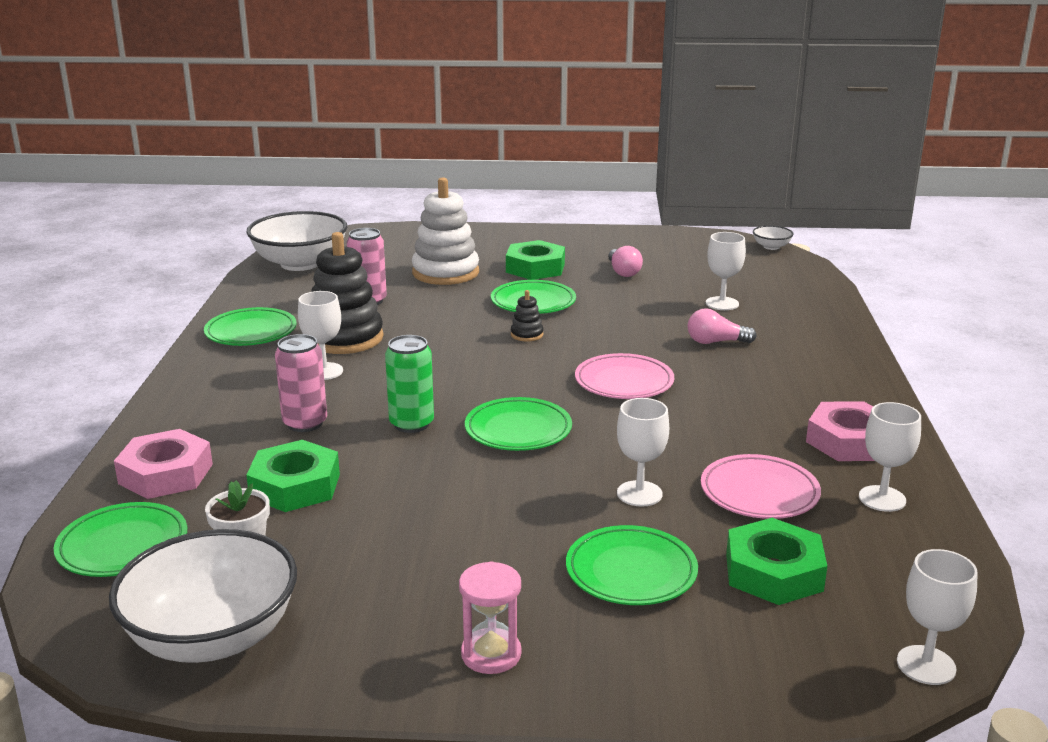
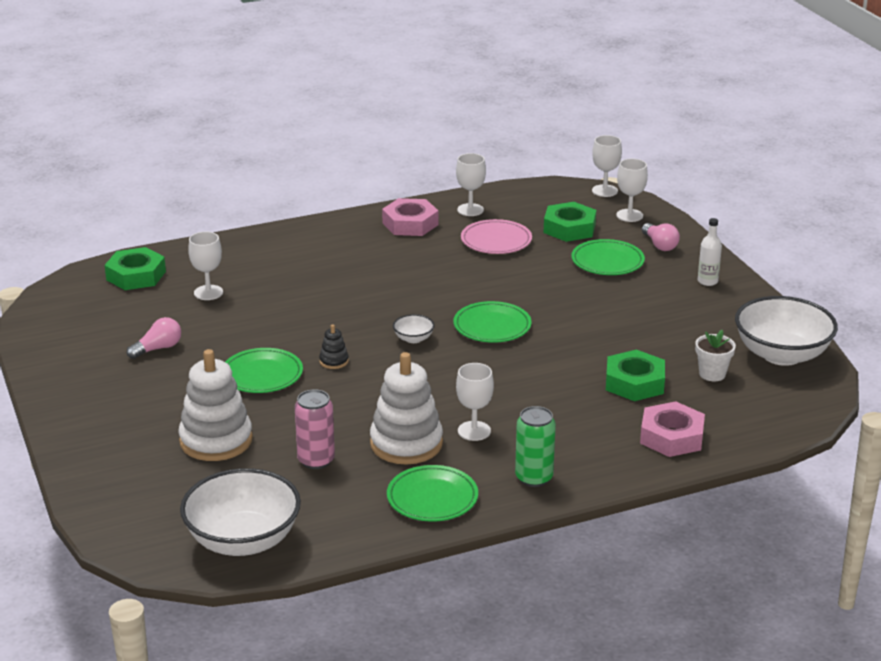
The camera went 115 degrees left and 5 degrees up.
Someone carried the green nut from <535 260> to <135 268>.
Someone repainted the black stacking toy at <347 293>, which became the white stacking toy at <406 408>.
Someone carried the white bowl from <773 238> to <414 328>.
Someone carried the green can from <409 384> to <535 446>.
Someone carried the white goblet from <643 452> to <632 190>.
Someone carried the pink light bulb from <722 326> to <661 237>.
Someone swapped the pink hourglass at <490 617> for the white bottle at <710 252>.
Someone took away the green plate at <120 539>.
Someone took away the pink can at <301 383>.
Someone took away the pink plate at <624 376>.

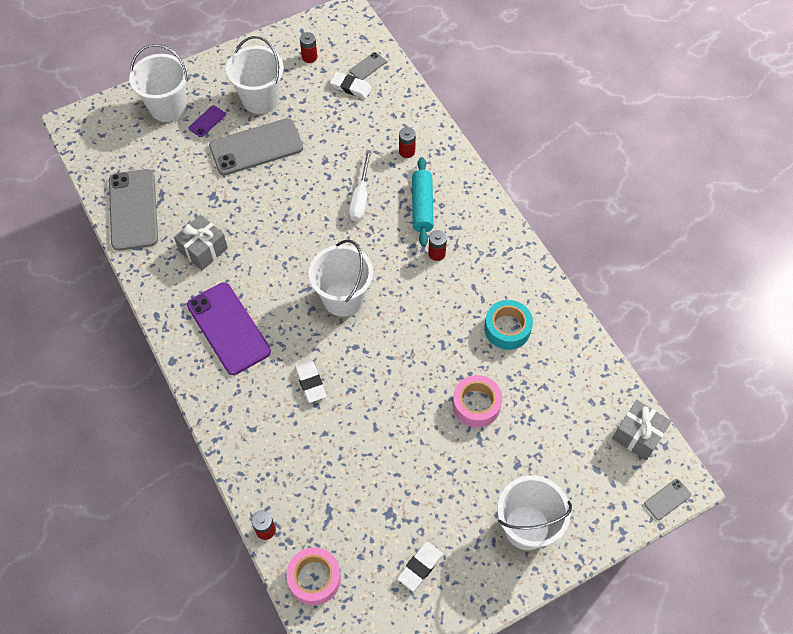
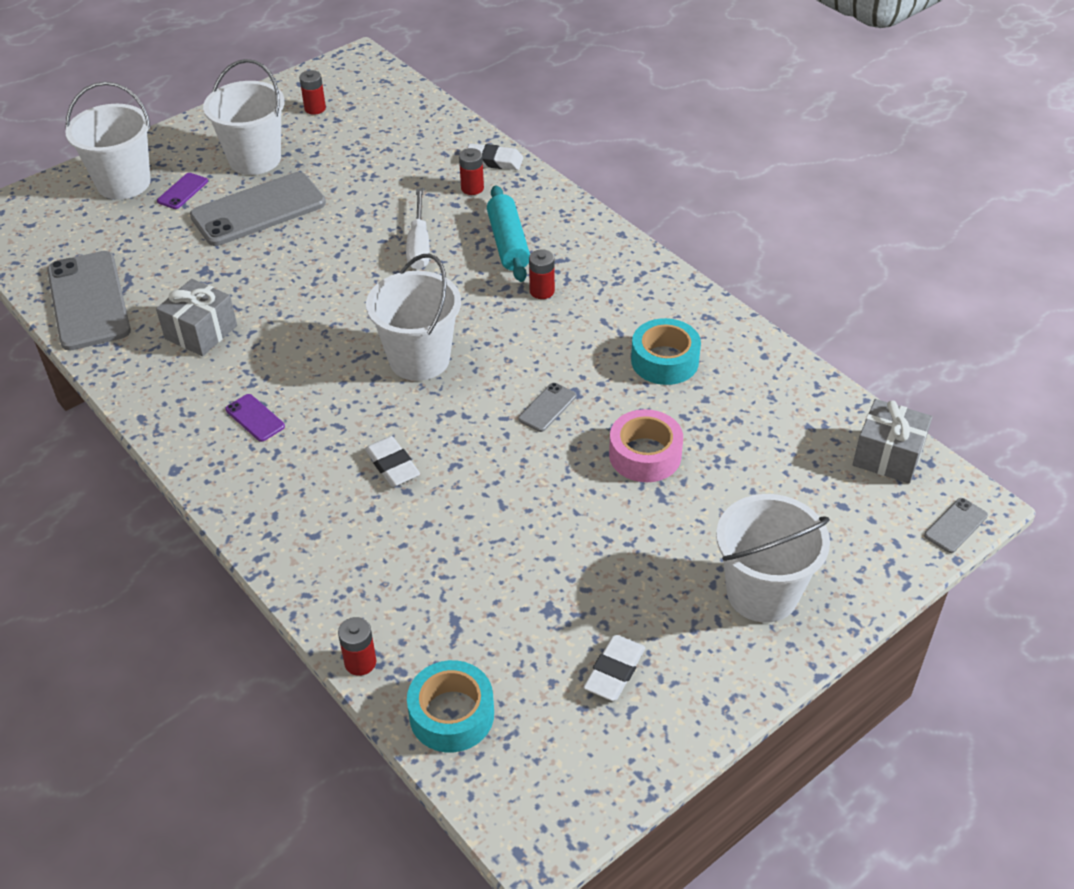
The camera went 10 degrees left and 15 degrees down.
Someone scaled the purple phone at <229 328> by 0.43.
Someone repainted the pink tape at <313 576>, which became the turquoise tape at <450 706>.
Someone carried the white eraser from <351 85> to <495 156>.
Someone carried the grey phone from <368 66> to <547 407>.

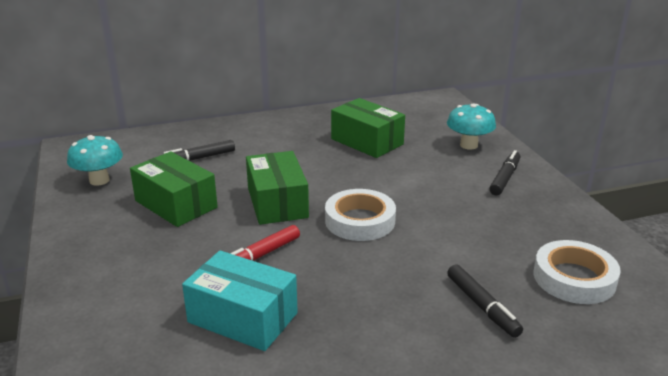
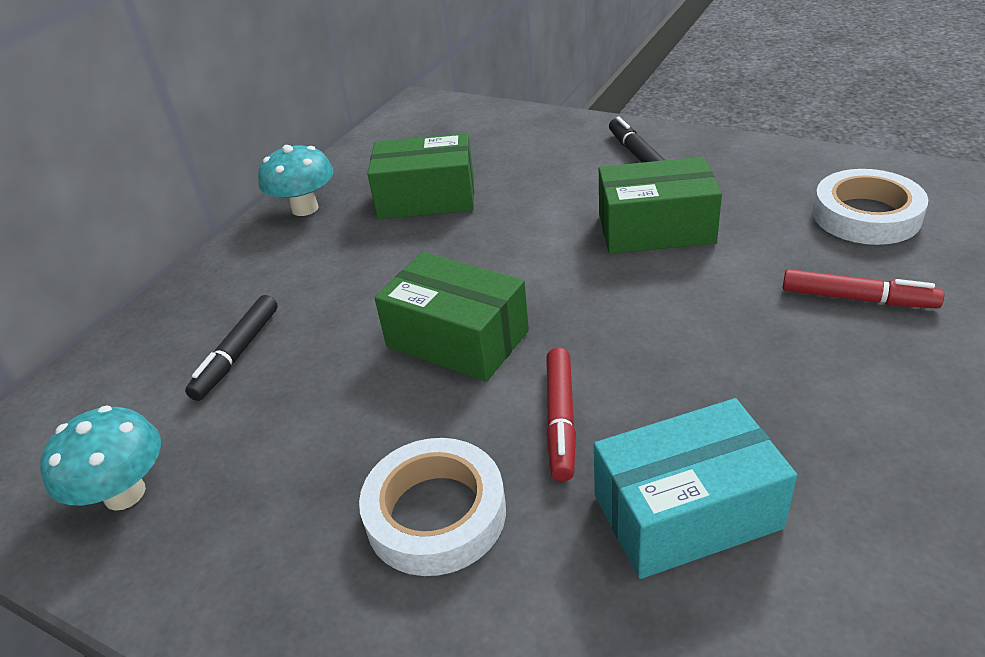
The camera went 40 degrees left and 10 degrees up.
Someone carried the turquoise mushroom from <471 127> to <295 180>.
Someone carried the white tape from <360 215> to <432 507>.
Someone carried the green box from <174 189> to <660 205>.
Someone repainted the black marker at <485 301>, which became the red marker at <863 289>.

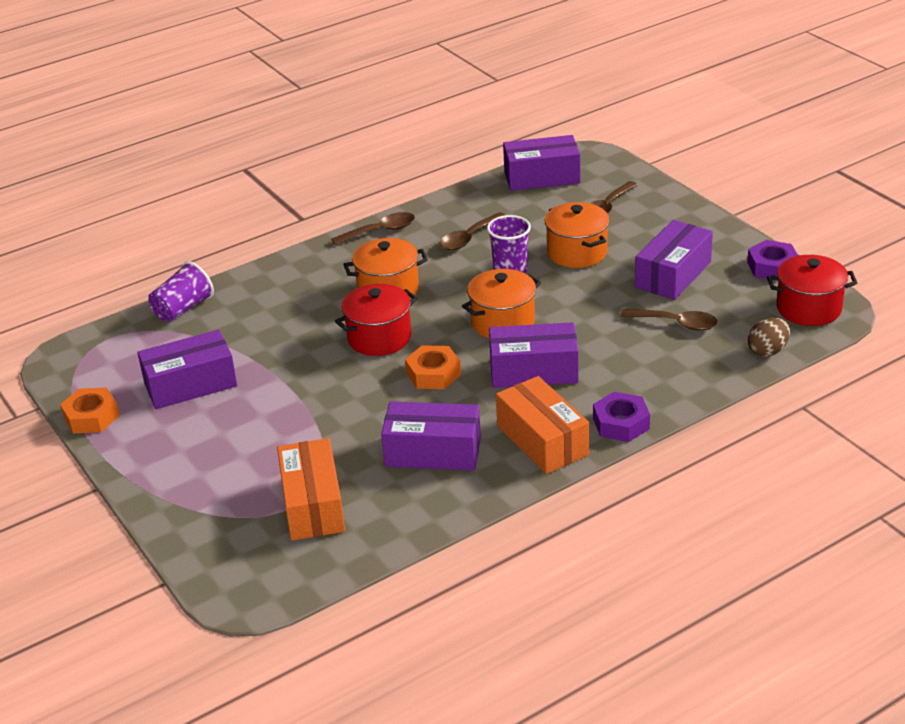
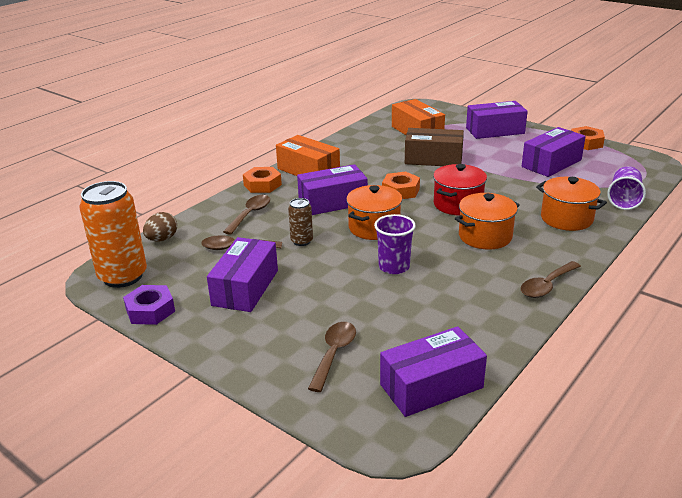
The camera went 160 degrees right and 5 degrees down.
Someone swapped the red pot at <812 290> for the orange can at <113 234>.
Someone carried the brown spoon from <472 231> to <246 215>.
Someone repainted the purple nut at <621 417>, which became the orange nut at <262 180>.
Someone put down the brown can at <300 222>.
Someone put down the brown box at <434 147>.
Someone carried the purple box from <431 436> to <497 120>.
Someone carried the orange pot from <577 235> to <571 204>.

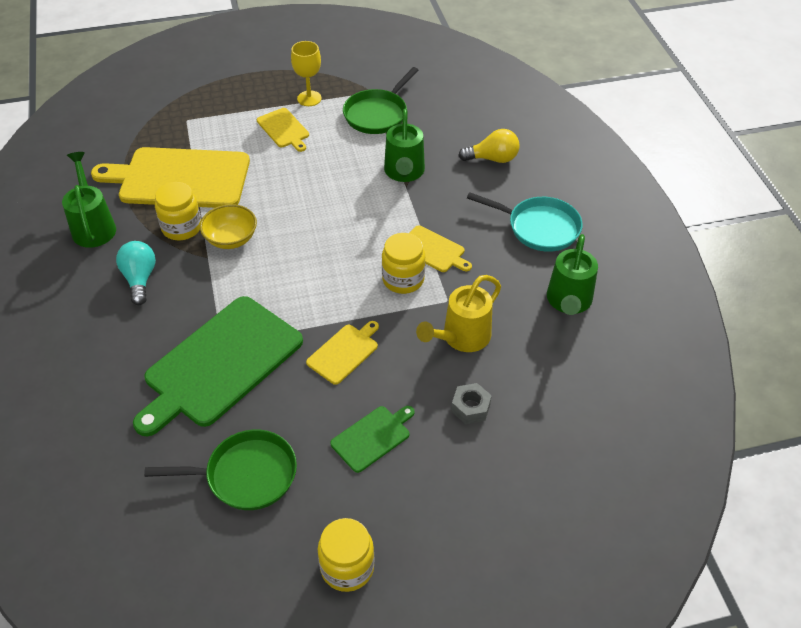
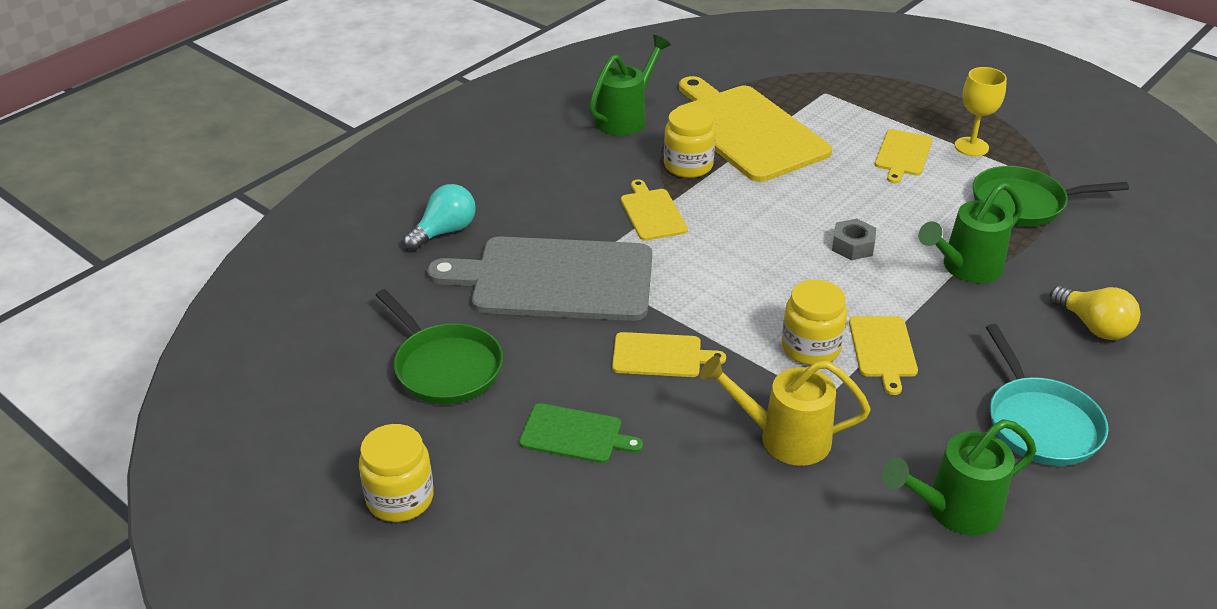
The camera went 55 degrees right and 10 degrees down.
Someone carried the turquoise light bulb from <136 273> to <439 217>.
Someone repainted the green cutting board at <218 366>, which became the grey cutting board at <539 278>.
Someone put down the yellow cutting board at <654 210>.
Someone carried the grey nut from <471 403> to <854 239>.
Someone took away the yellow bowl at <228 226>.

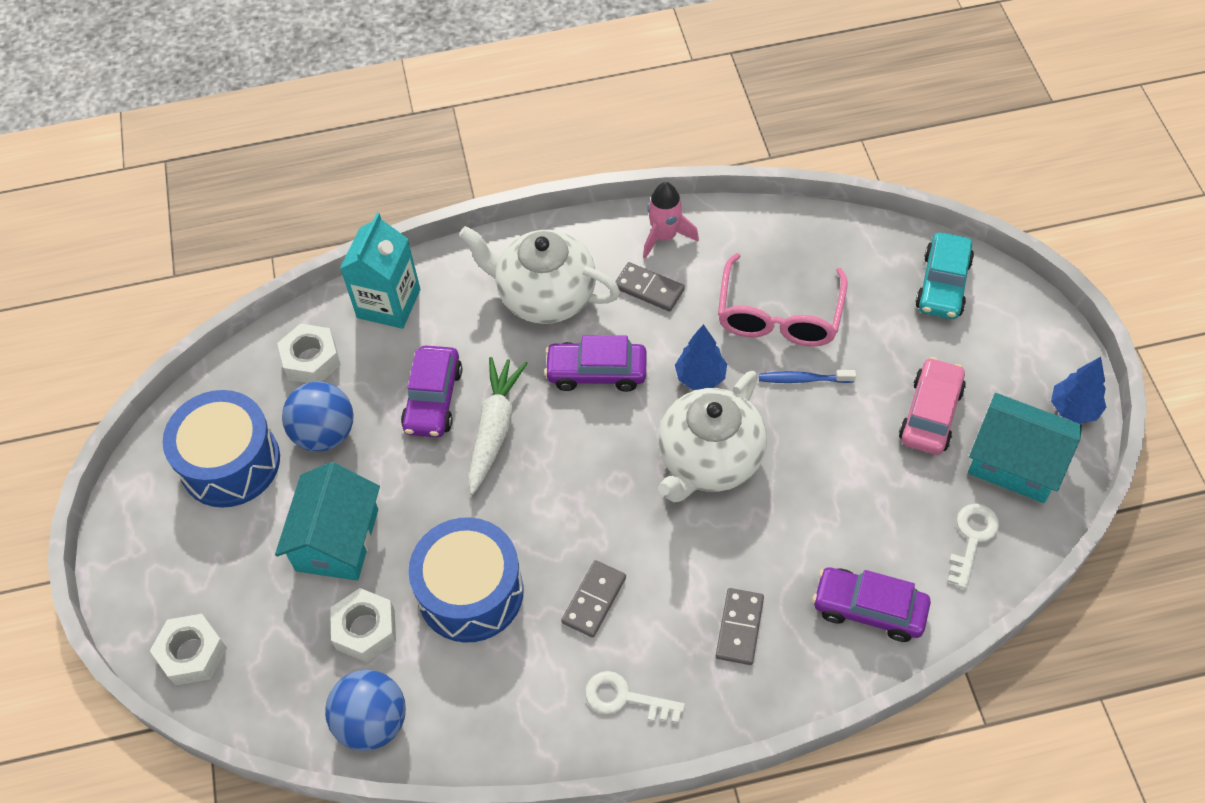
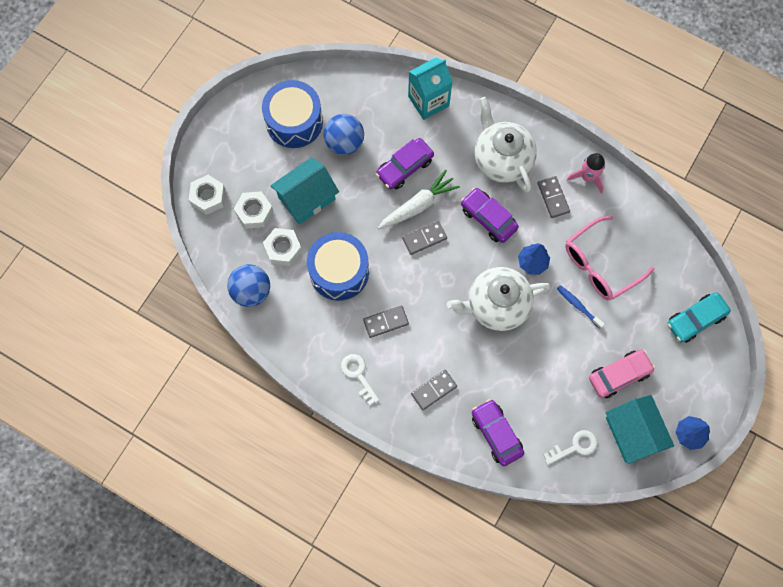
The camera went 40 degrees right and 15 degrees up.
Someone carried the white nut from <309 353> to <253 210>.
Someone put down the grey domino at <424 238>.

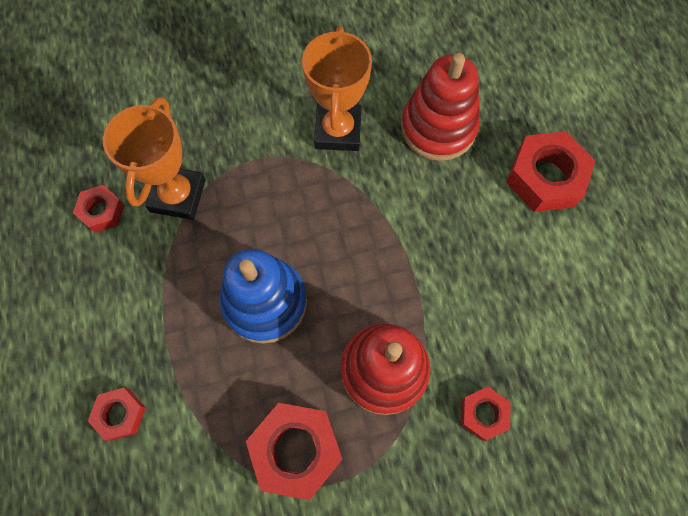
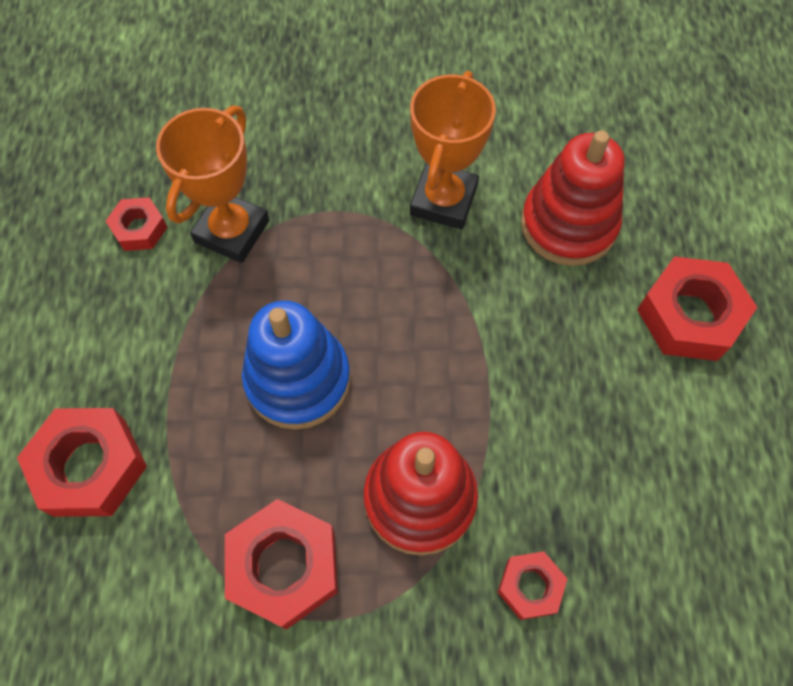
The camera went 15 degrees right and 5 degrees down.
Someone scaled the red nut at <117 414> by 1.79.

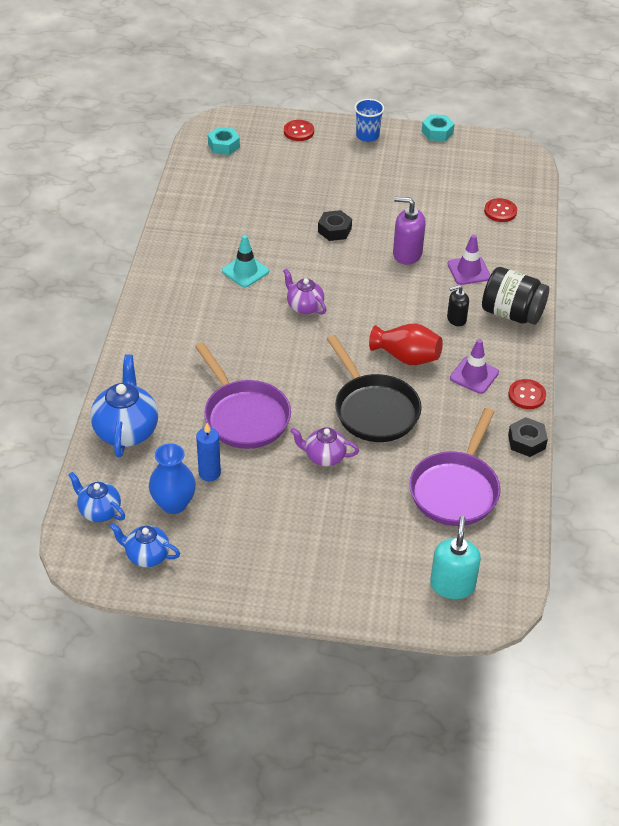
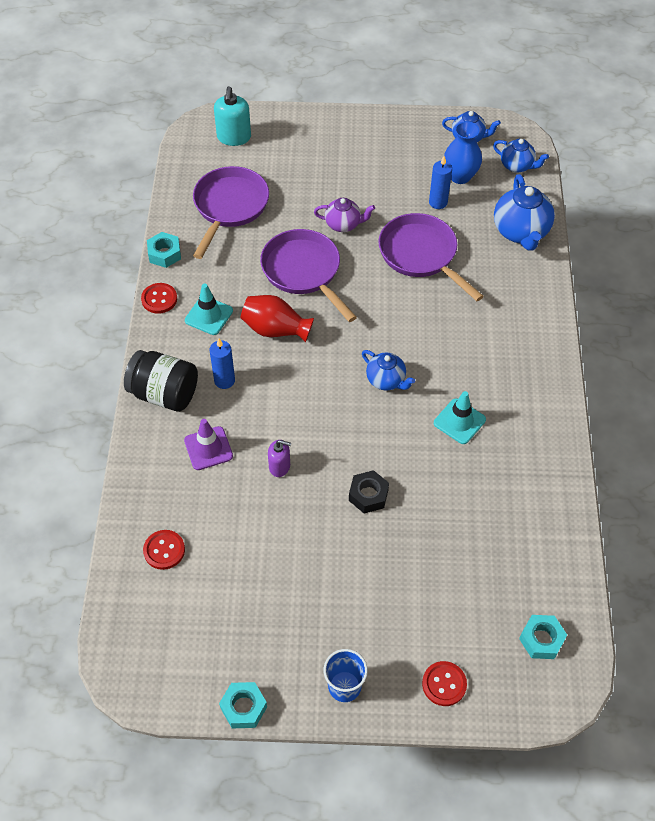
The camera went 175 degrees right and 10 degrees up.
Someone repainted the black nut at <528 437>, which became the turquoise nut at <164 250>.
Someone repainted the purple traffic cone at <474 366>, which became the turquoise traffic cone at <209 309>.
Someone swapped the black soap dispenser at <458 305> for the blue candle at <222 363>.
Someone repainted the black pan at <374 388>, which became the purple pan at <308 275>.
Someone scaled the purple soap dispenser at <409 231> by 0.62.
Someone repainted the purple teapot at <304 291>, which became the blue teapot at <388 370>.

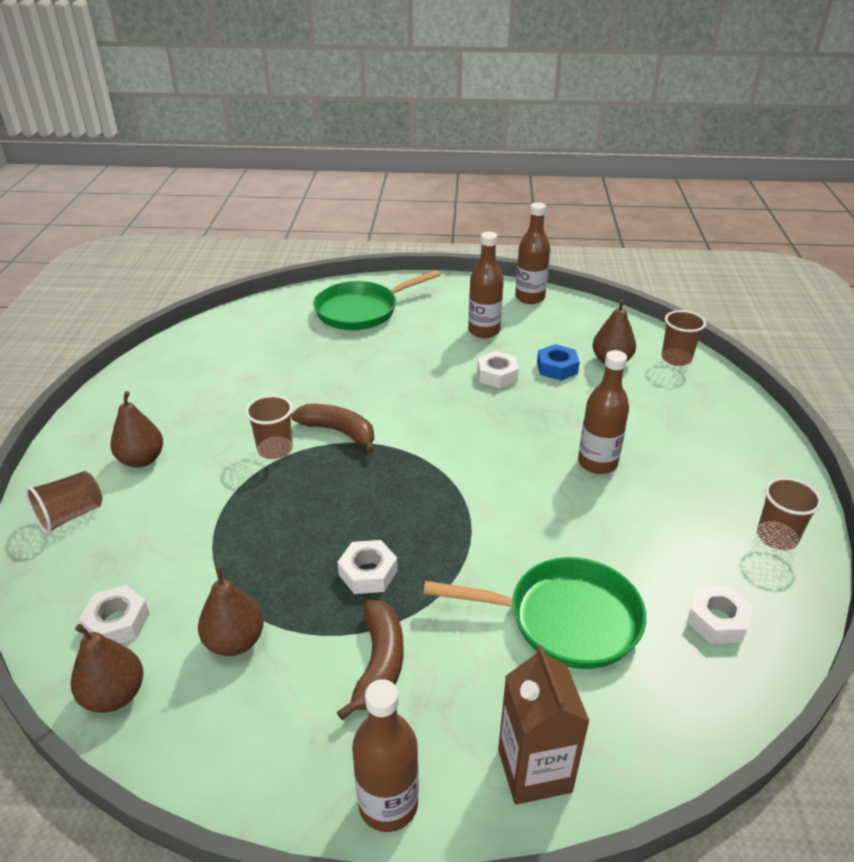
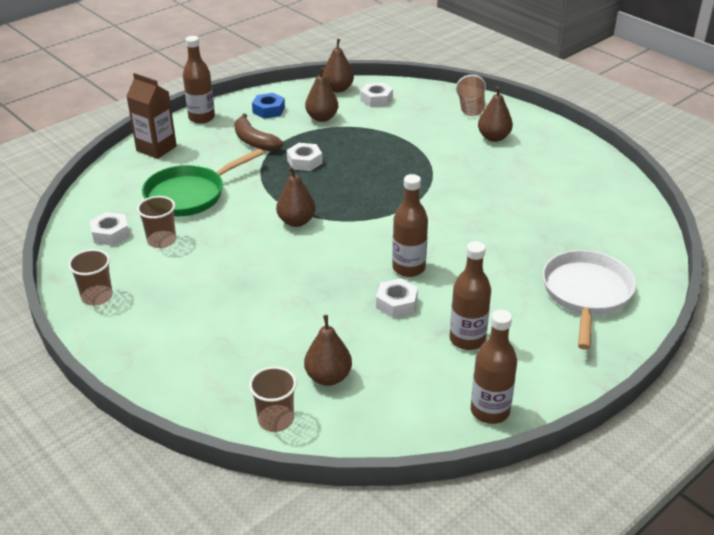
The camera went 135 degrees right and 0 degrees up.
Someone carried the brown cup from <269 427> to <156 222>.
Someone carried the blue nut from <558 362> to <268 106>.
Someone put down the brown pear at <295 196>.
Someone carried the brown bottle from <603 412> to <410 225>.
Someone repainted the green pan at <376 300>, which became the white pan at <589 300>.
Someone took away the brown banana at <332 429>.

